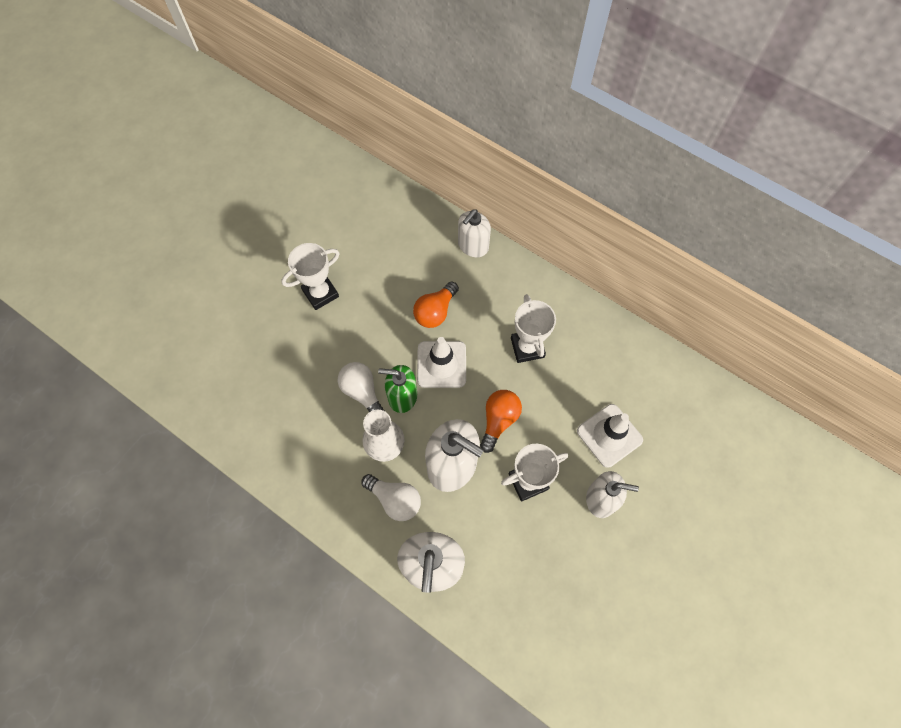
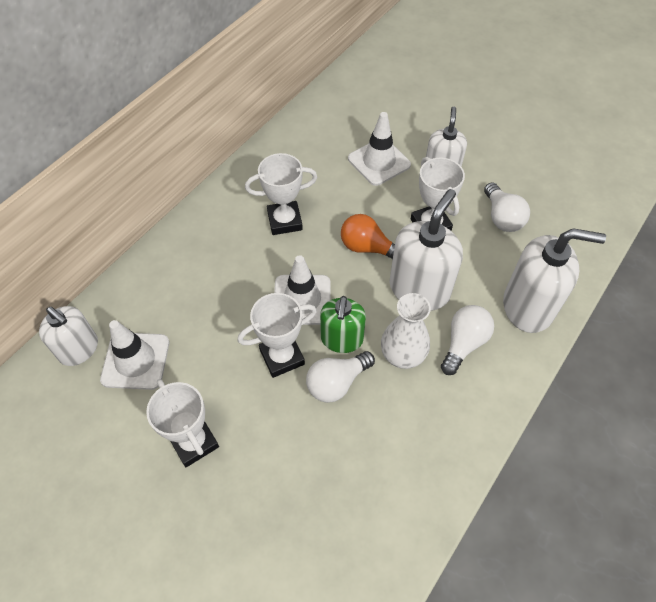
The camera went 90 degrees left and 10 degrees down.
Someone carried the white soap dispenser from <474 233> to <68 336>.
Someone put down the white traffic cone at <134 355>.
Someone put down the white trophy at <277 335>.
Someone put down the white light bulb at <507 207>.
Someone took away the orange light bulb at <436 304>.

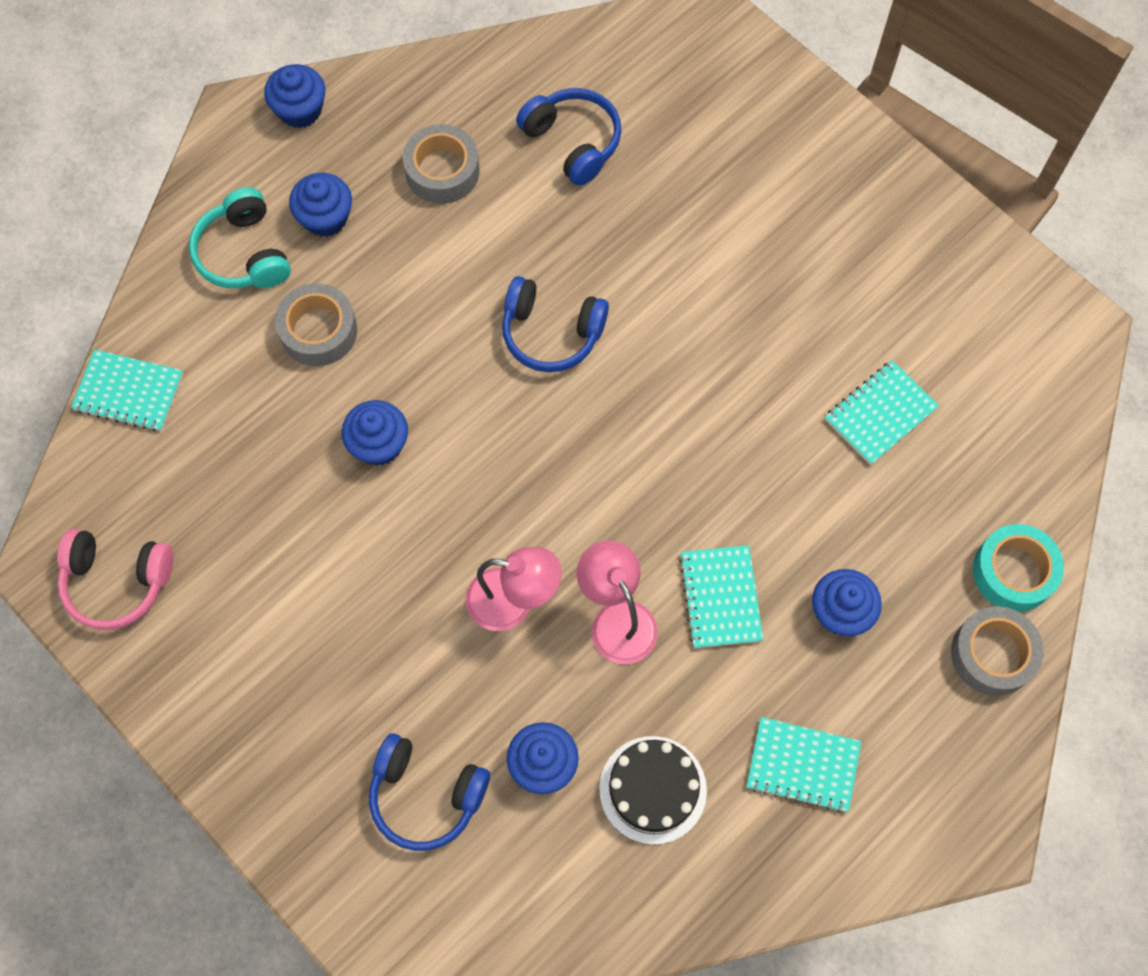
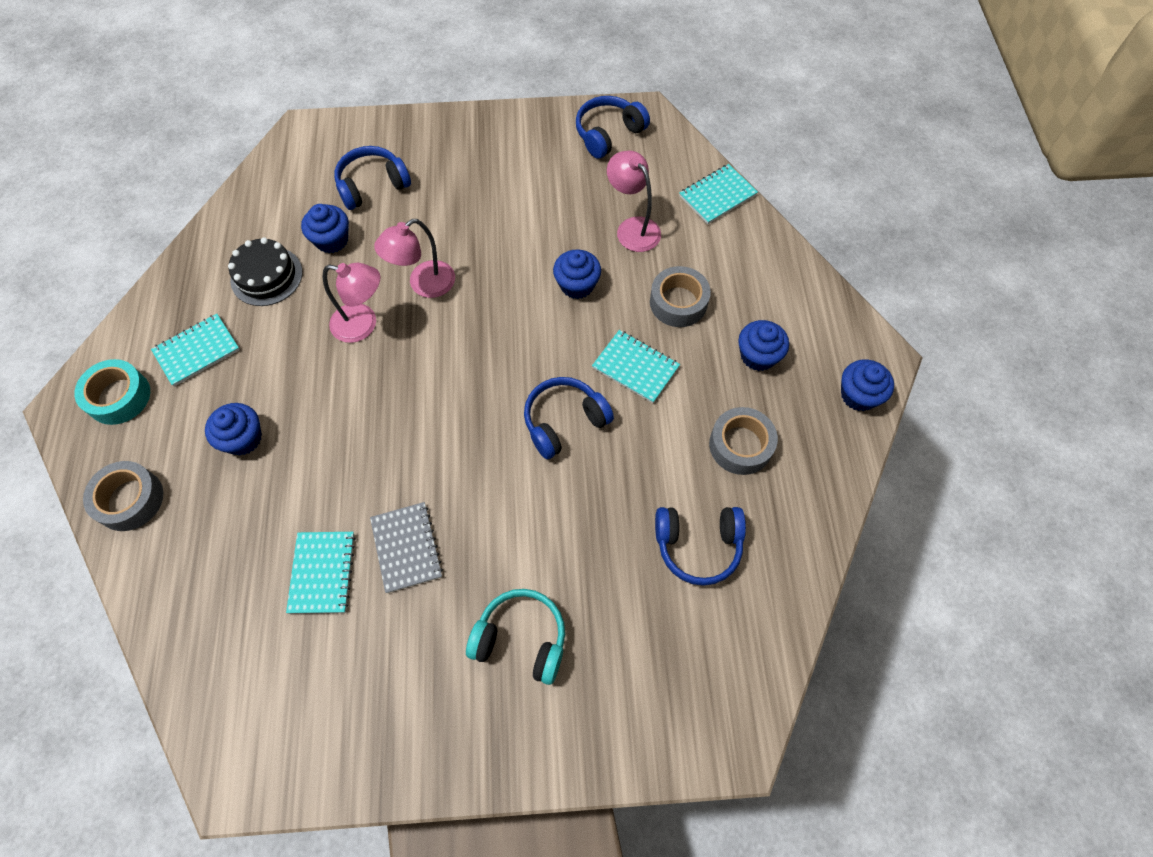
The camera went 130 degrees right and 5 degrees down.
Someone carried the turquoise tape from <1018 568> to <112 392>.
Someone put down the grey notebook at <406 547>.
Someone carried the turquoise headphones from <240 237> to <515 637>.
Someone repainted the pink headphones at <115 579>, which became the blue headphones at <613 127>.
Someone carried the turquoise notebook from <721 596> to <636 366>.
Someone put down the pink lamp at <634 201>.

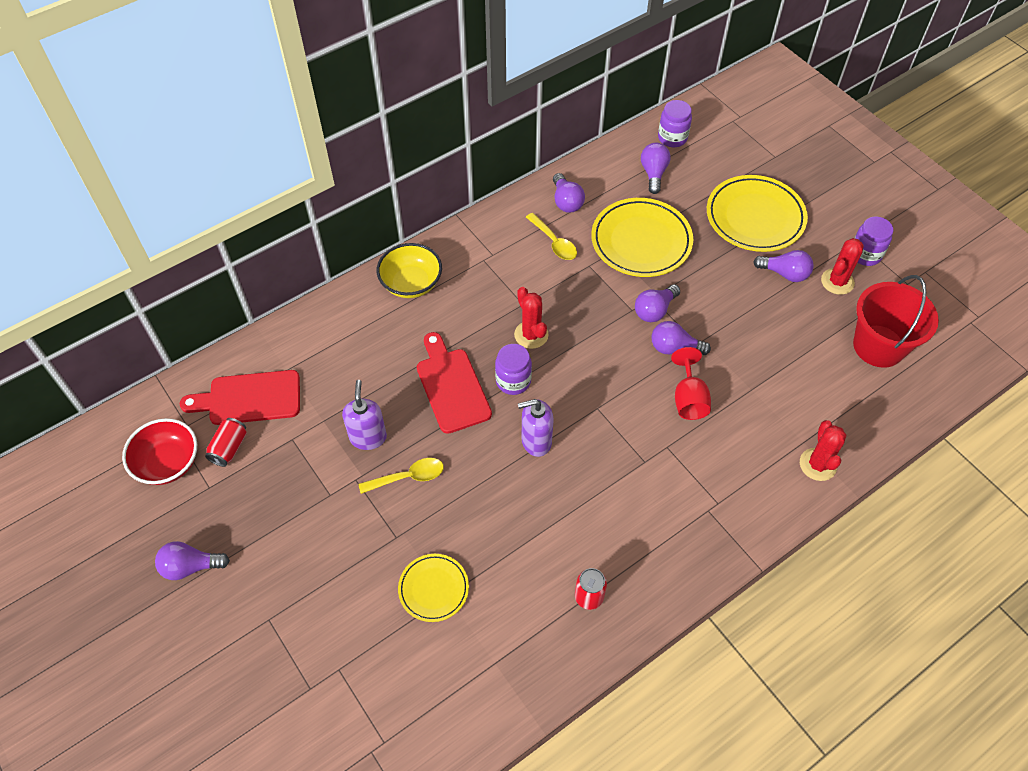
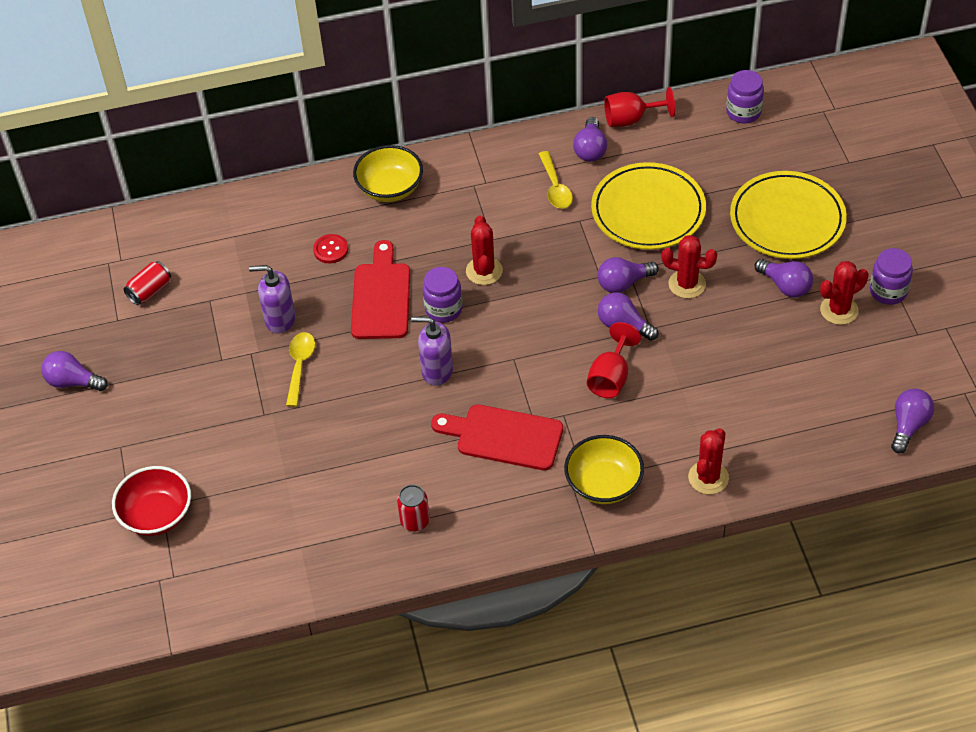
The camera went 25 degrees right and 5 degrees down.
Someone carried the red bowl from <159 451> to <151 501>.
Someone rotated the purple soap dispenser at <364 415> by 105 degrees counterclockwise.
Someone rotated the yellow spoon at <401 476> by 90 degrees counterclockwise.
Someone put down the red button at <330 248>.
Someone carried the red cutting board from <240 397> to <497 437>.
Someone put down the yellow bowl at <604 469>.
Someone put down the red goblet at <639 107>.
Someone put down the red cactus at <689 267>.
Someone carried the purple light bulb from <655 168> to <912 421>.
Someone took away the yellow plate at <433 588>.
Someone took away the red bucket at <896 321>.

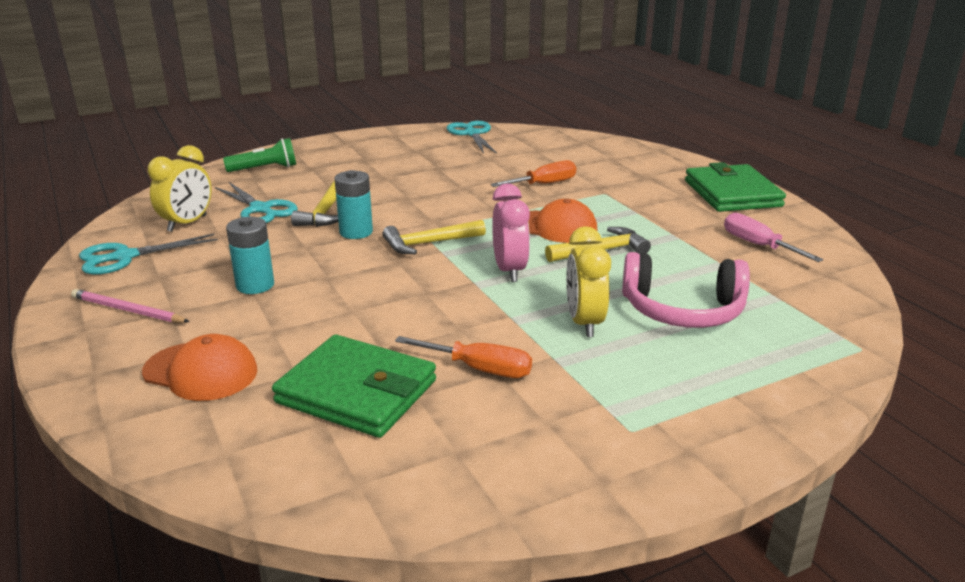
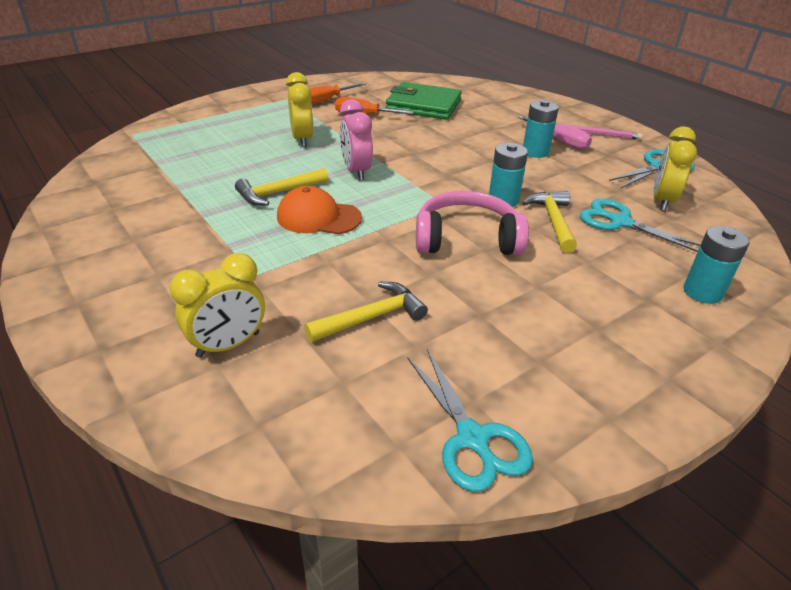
The camera went 170 degrees right and 10 degrees up.
Someone put down the yellow clock at <217 305>.
Someone carried the yellow hammer from <434 237> to <366 312>.
Someone carried the orange screwdriver from <533 173> to <337 93>.
Someone carried the pink headphones from <686 290> to <472 223>.
Someone carried the pink screwdriver from <773 237> to <555 133>.
Someone swapped the green flashlight at <259 155> for the turquoise battery at <717 265>.
Someone took away the orange cap at <199 367>.
Someone took away the green wallet at <735 187>.

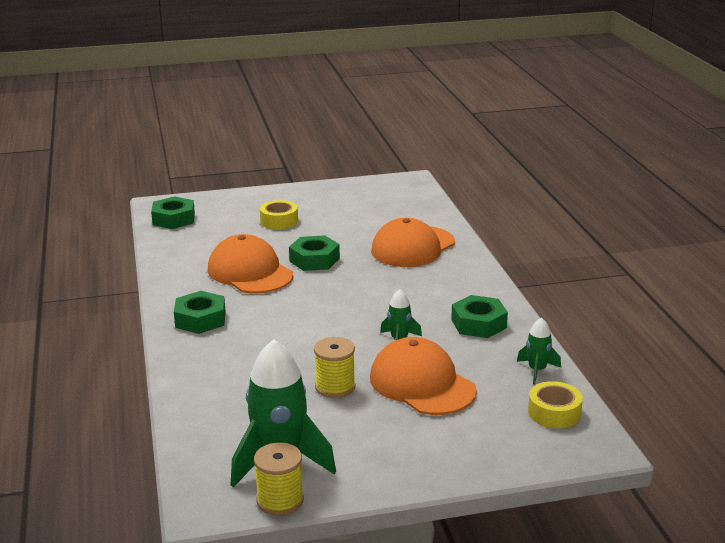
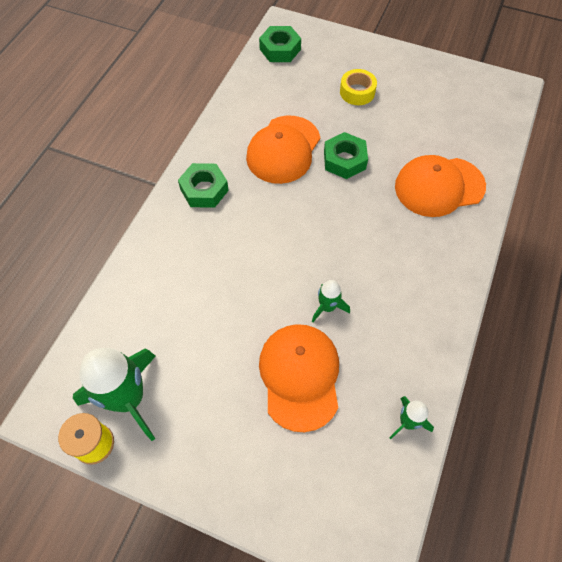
The camera went 35 degrees right and 35 degrees up.
Someone rotated the orange cap at <250 263> by 150 degrees counterclockwise.
Someone took away the yellow spool at <334 367>.
Someone took away the green nut at <479 316>.
Someone took away the yellow tape at <555 404>.

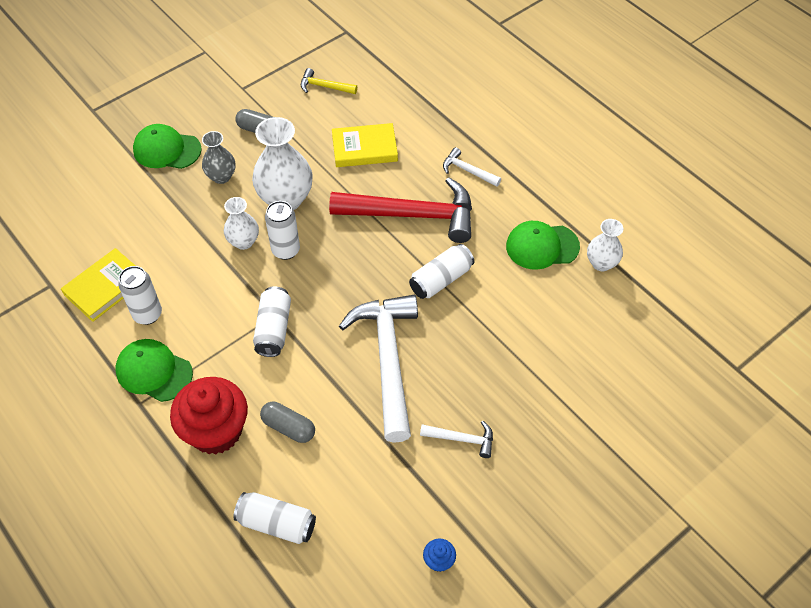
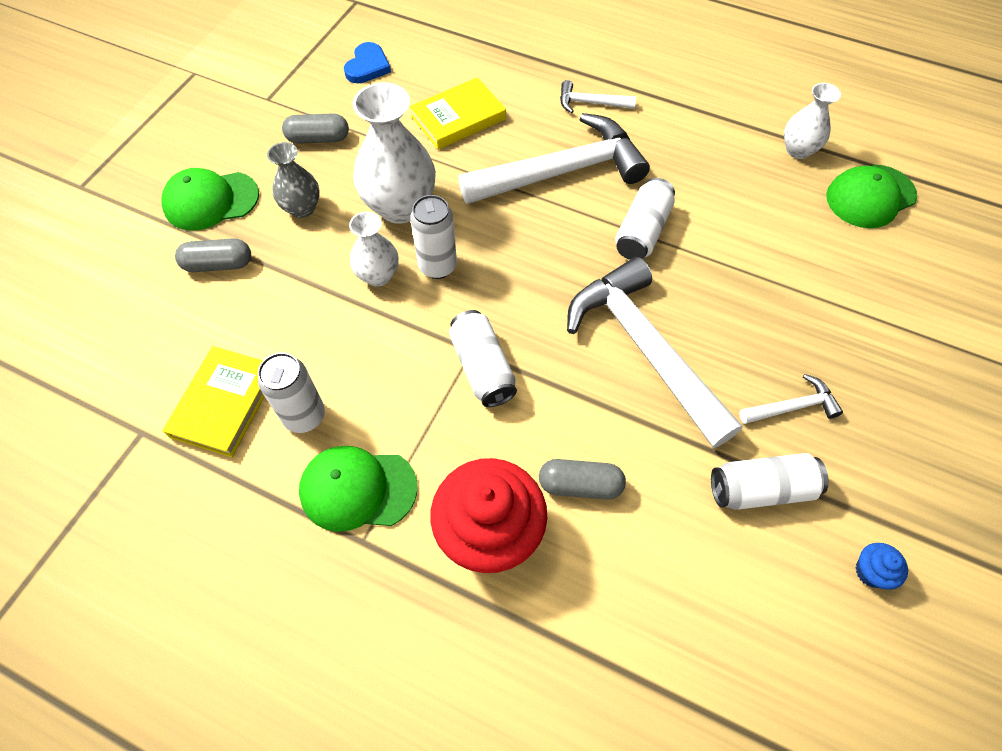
The camera went 25 degrees left and 5 degrees up.
Someone put down the grey capsule at <213 255>.
Someone swapped the yellow hammer at <329 81> for the blue heart at <367 62>.
Someone repainted the red hammer at <400 210>, which became the white hammer at <554 158>.
Someone carried the white can from <275 518> to <770 481>.
Someone carried the green cap from <543 245> to <871 196>.

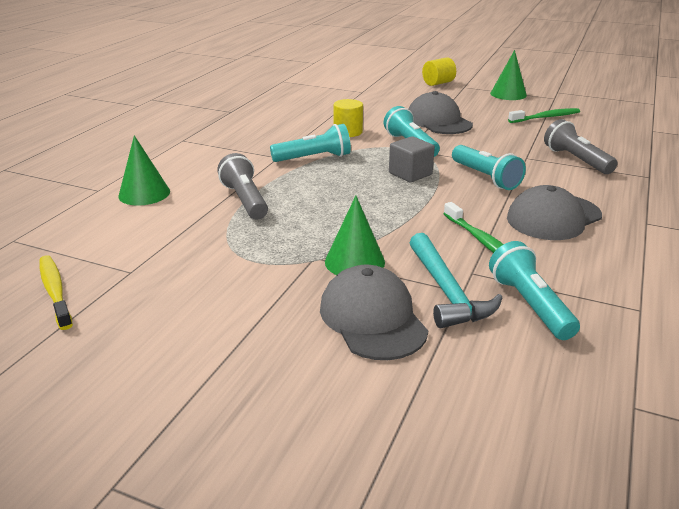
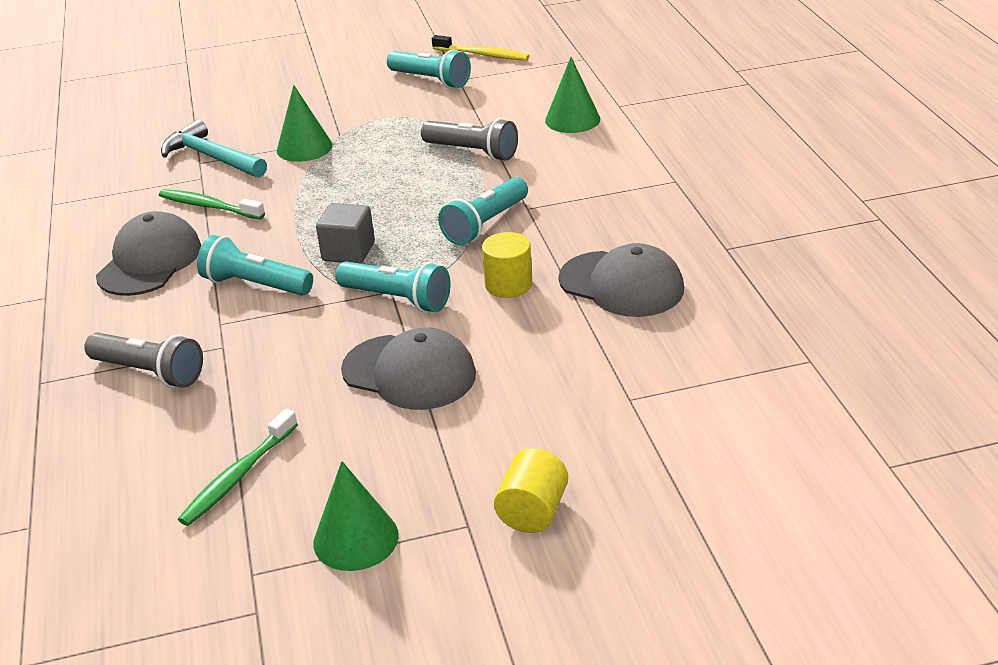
The camera went 145 degrees right and 5 degrees up.
Someone carried the turquoise flashlight from <534 290> to <429 68>.
Someone carried the grey cap from <374 312> to <621 280>.

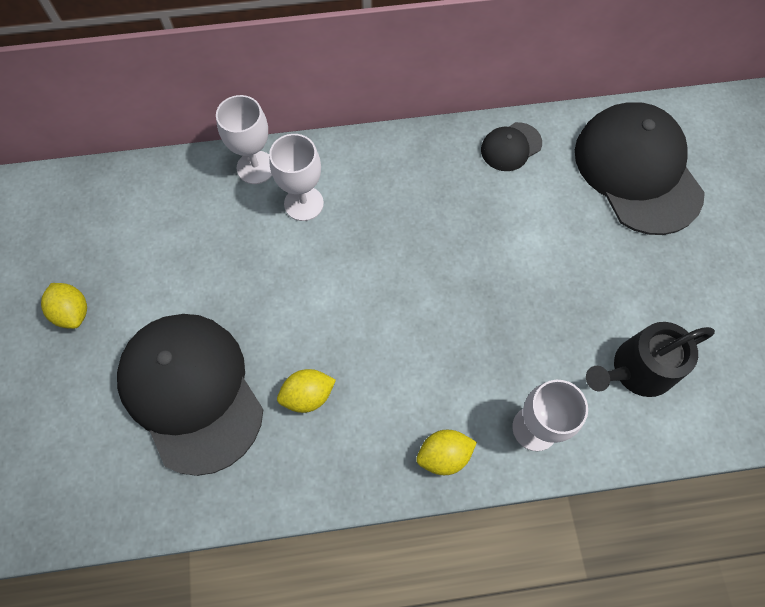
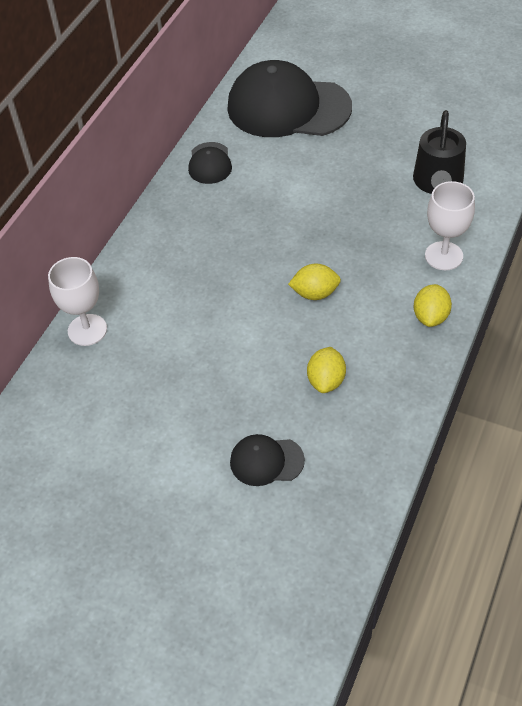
The camera went 55 degrees left and 15 degrees down.
Someone scaled the black cap at <190 395> by 0.45.
Someone carried the yellow lemon from <64 306> to <314 282>.
Someone took away the white goblet at <296 177>.

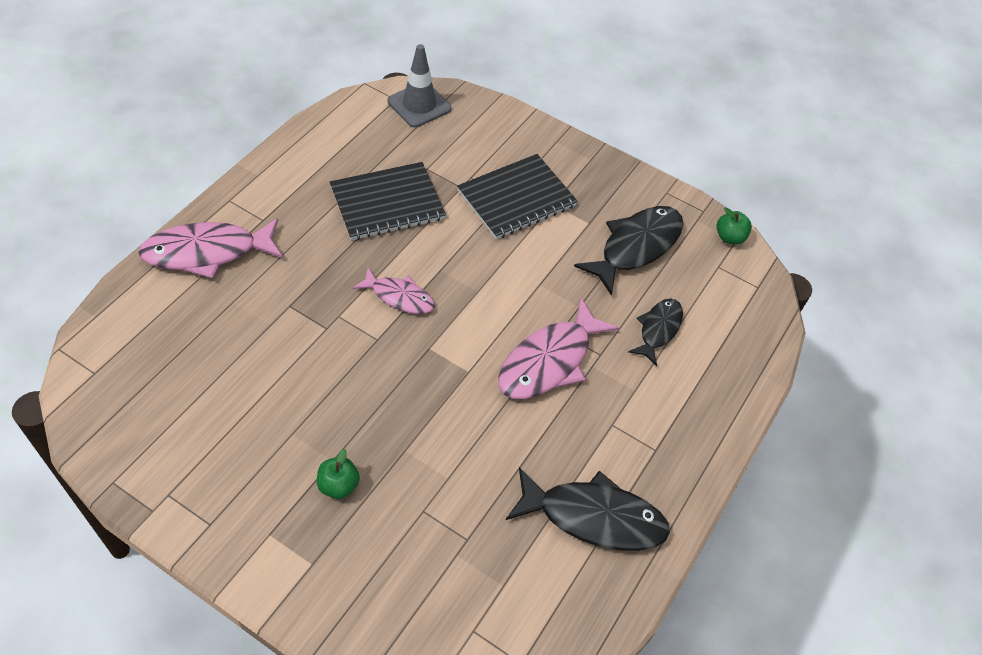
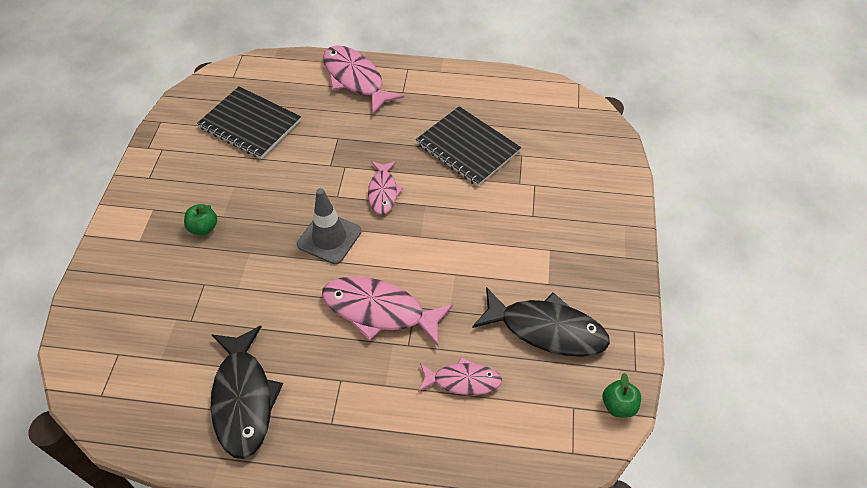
The camera went 70 degrees right and 0 degrees up.
Someone carried the black notebook from <517 196> to <249 122>.
Someone carried the grey traffic cone from <419 86> to <329 226>.
Someone repainted the black fish at <655 332>, which became the pink fish at <460 375>.

